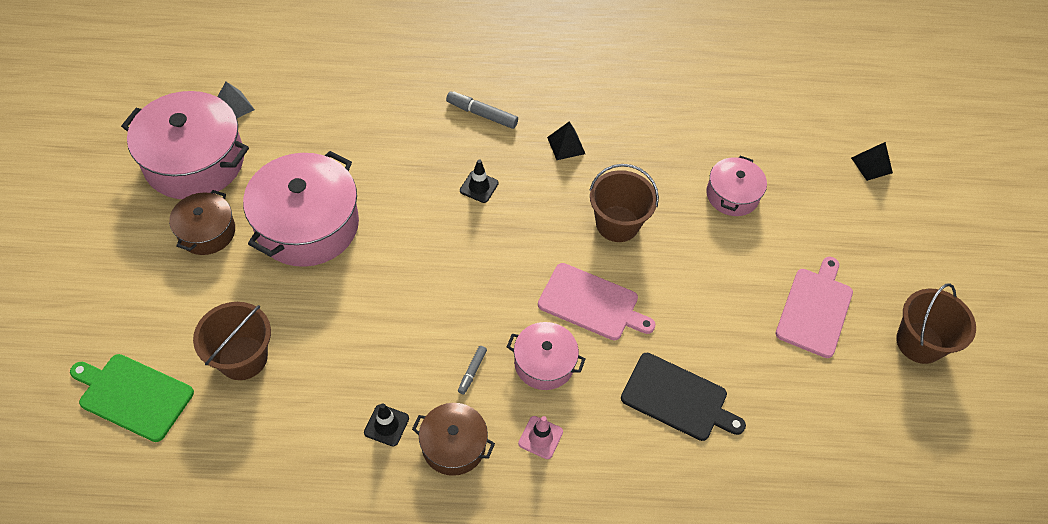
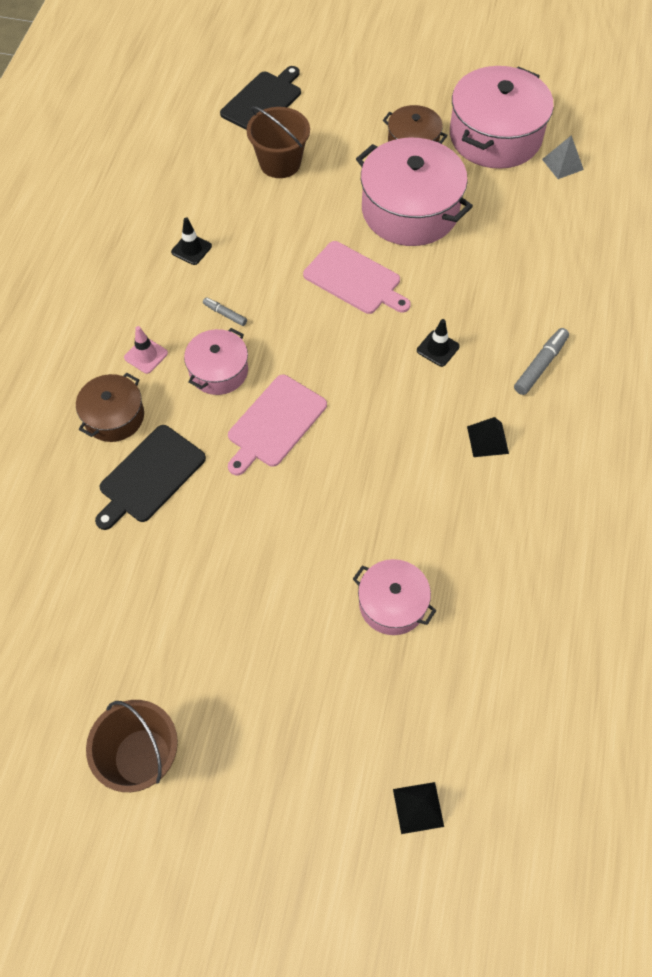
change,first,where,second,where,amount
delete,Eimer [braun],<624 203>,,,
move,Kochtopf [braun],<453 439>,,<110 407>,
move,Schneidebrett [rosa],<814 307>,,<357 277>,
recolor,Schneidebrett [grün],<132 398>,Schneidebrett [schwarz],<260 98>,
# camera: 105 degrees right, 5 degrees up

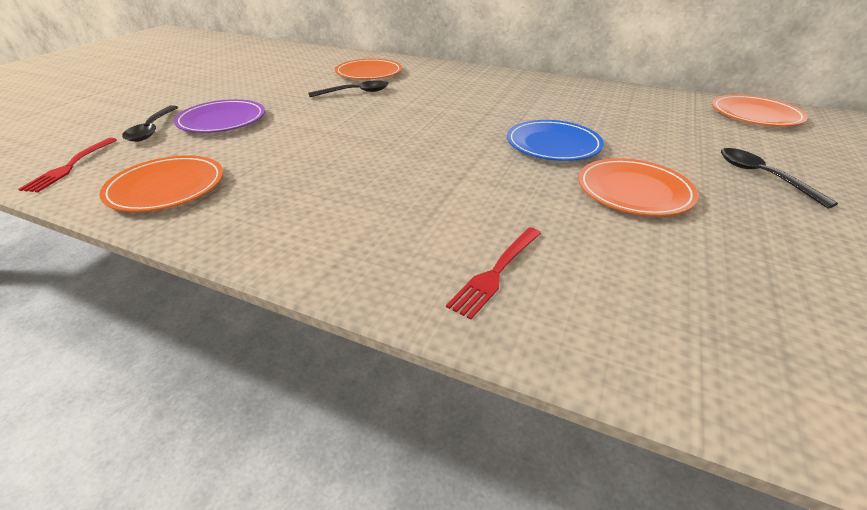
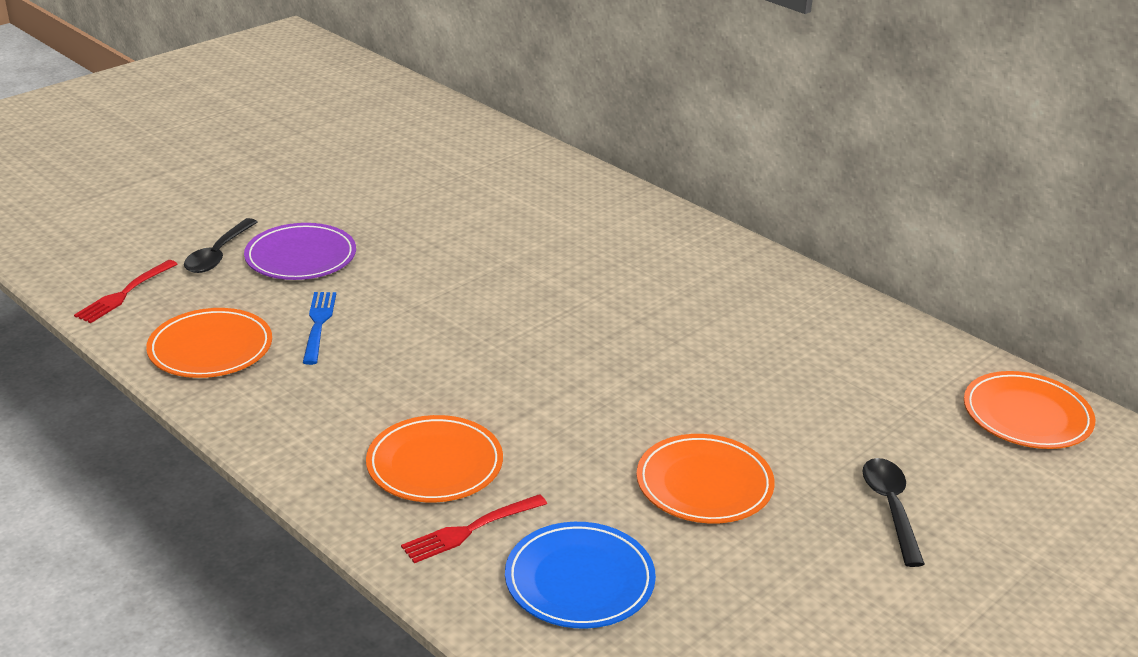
change,first,where,second,where,amount
delete,Löffel [schwarz],<348 88>,,,
insert,,,Gabel [blau],<319 328>,
move,Teller [orange],<368 69>,,<434 458>,
move,Teller [blau],<555 140>,,<580 575>,
# camera: 20 degrees right, 5 degrees down

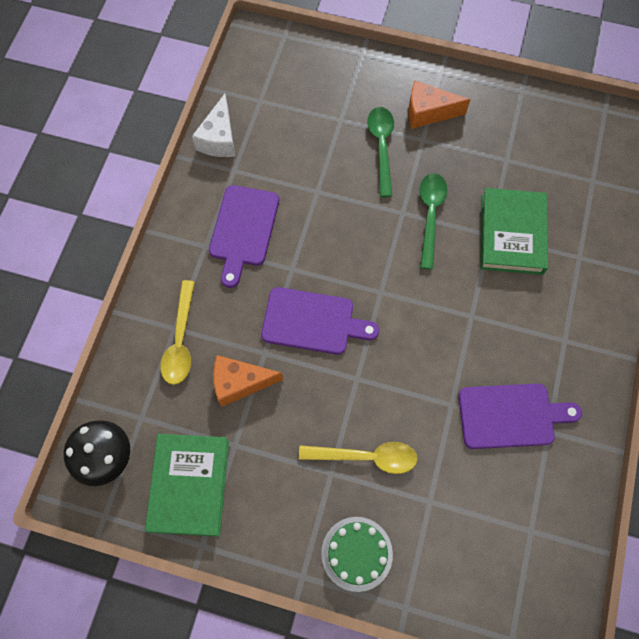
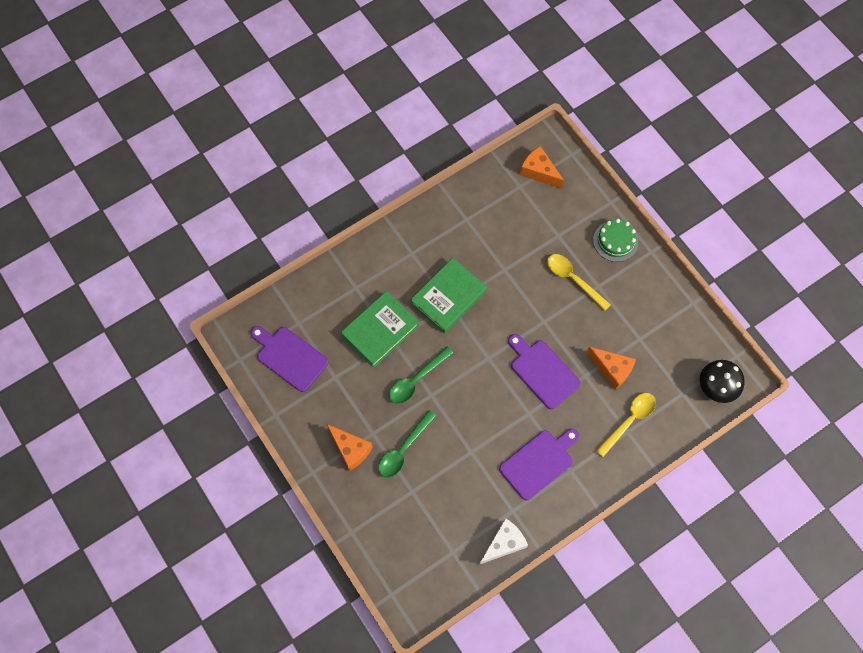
change,first,where,second,where,amount
insert,,,Käse [orange],<542 167>,
move,Buch [grün],<187 485>,,<449 295>,
move,Schneidebrett [lila],<520 416>,,<289 359>,
# camera: 140 degrees left, 0 degrees up

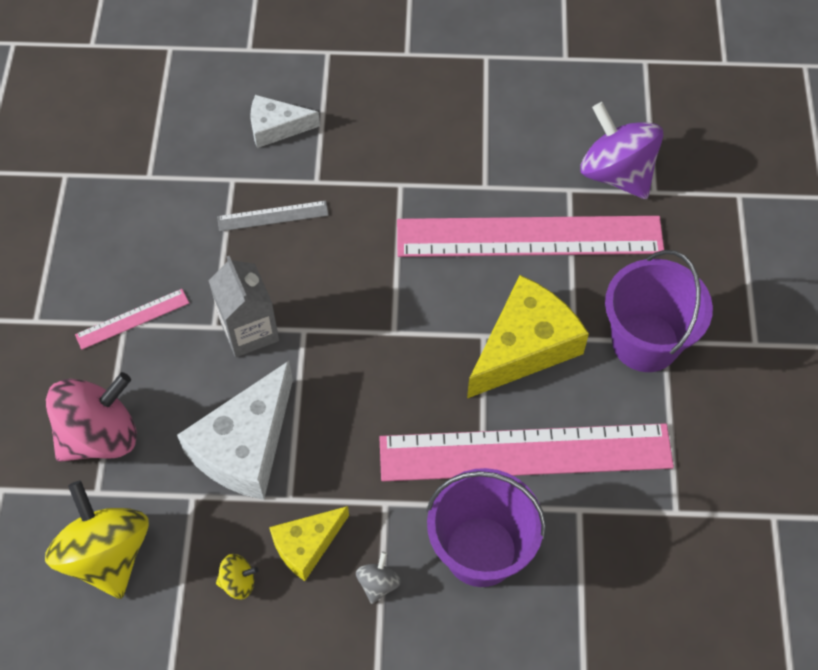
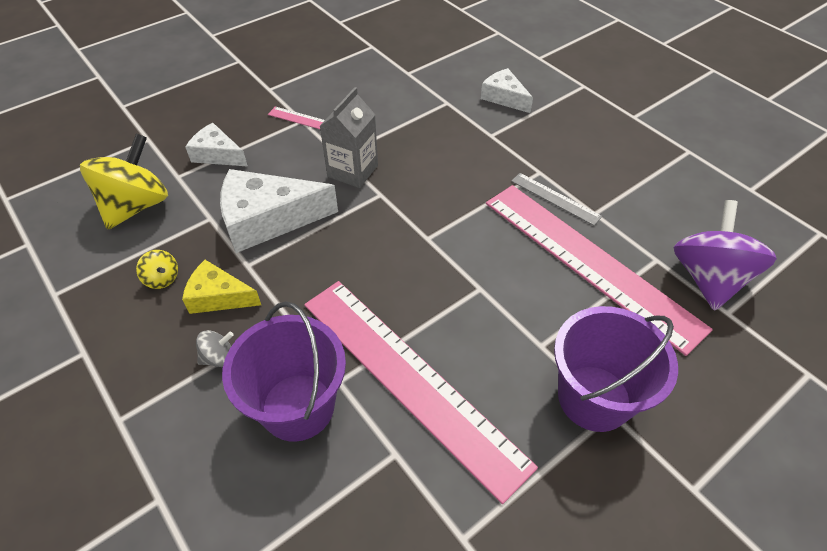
change,first,where,second,where,amount
delete,Käse [gelb],<528 336>,,,
move,Lineal [grau],<273 216>,,<556 199>,
replace,Kreisel [rosa],<91 417>,Käse [weiß],<217 145>,
# camera: 50 degrees right, 10 degrees down

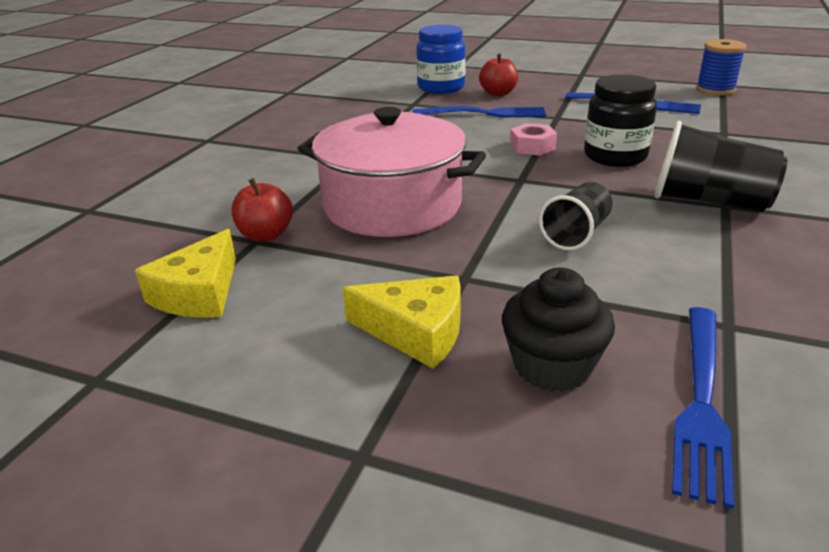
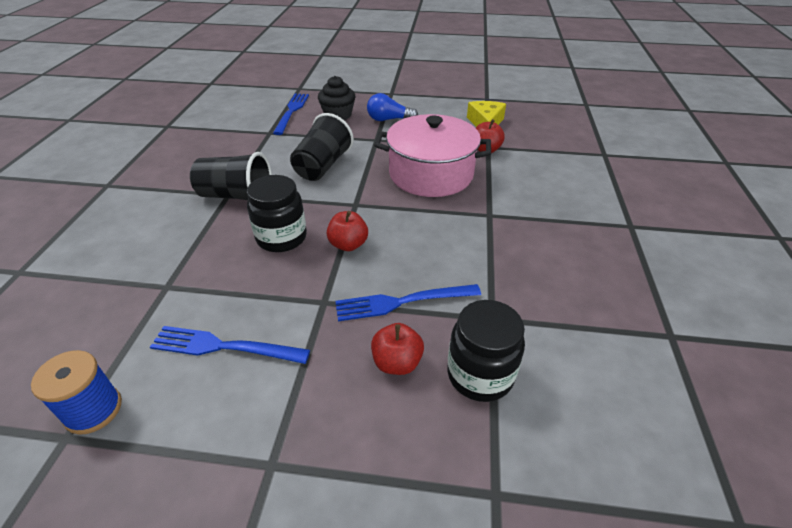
change,first,where,second,where,amount
replace,Käse [gelb],<402 322>,Glühbirne [blau],<392 107>,
replace,Sechskantmutter [rosa],<533 139>,Apfel [rot],<347 231>,
recolor,Einmachglas [blau],<441 59>,Einmachglas [schwarz],<486 351>,
resize,Becher [schwarz],<576 216>,,<322 147>,x1.53
# camera: 165 degrees right, 10 degrees up

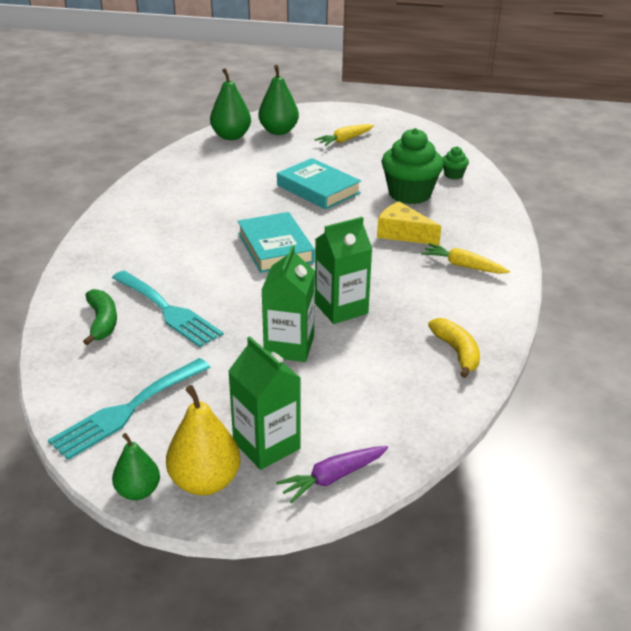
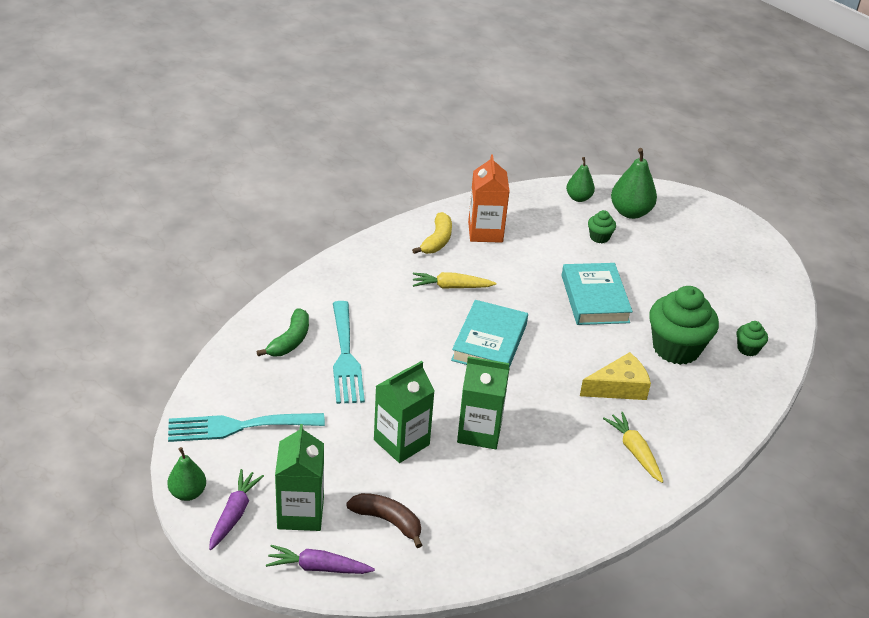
change,first,where,second,where,amount
insert,,,Banane [braun],<384 520>,
insert,,,Getränkekarton [orange],<489 198>,
insert,,,Muffin [grün],<602 226>,
move,Karotte [gelb],<344 135>,,<455 280>,
move,Banane [gelb],<454 348>,,<432 233>,
replace,Birne [gelb],<203 440>,Karotte [lila],<236 509>,
rotate,Käse [gelb],<409 223>,,<615 376>,90 degrees clockwise
resize,Birne [grün],<230 104>,,<580 179>,x0.63
# camera: 35 degrees right, 5 degrees up

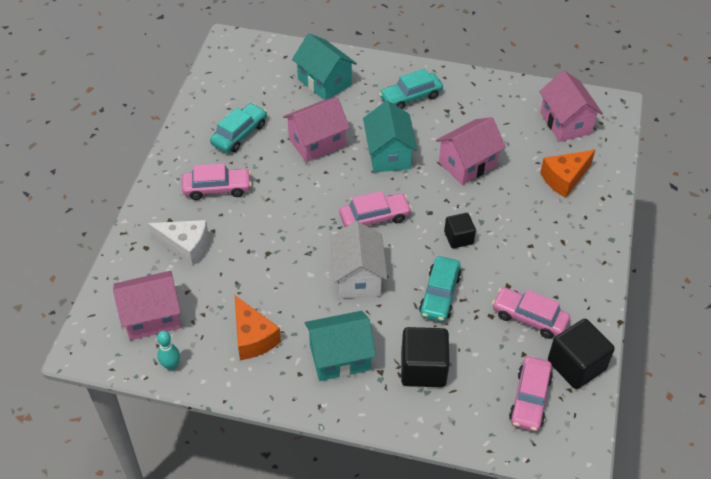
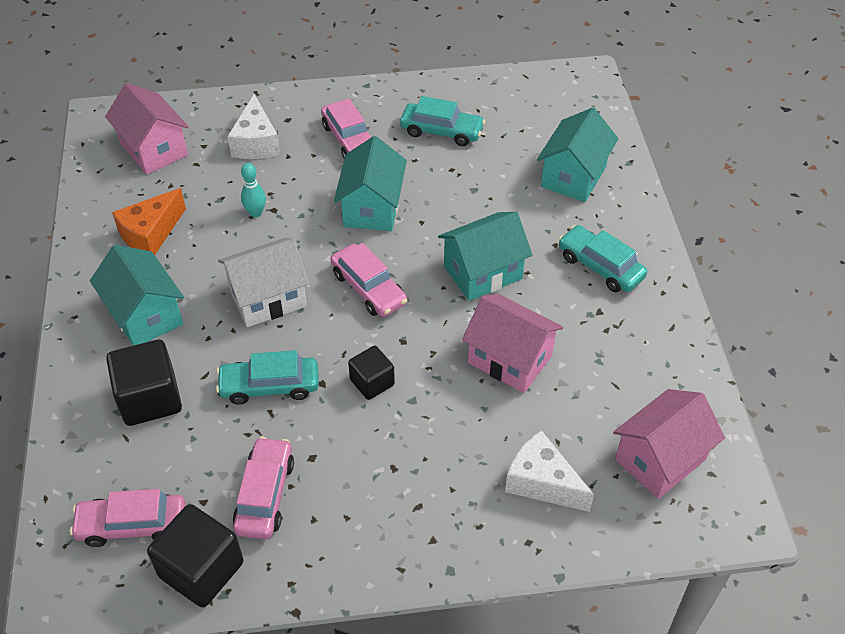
change,first,where,second,where,amount
delete,Haus [rosa],<316 129>,,,
insert,,,Haus [türkis],<370 183>,
move,Bowlingkegel [türkis],<168 350>,,<253 190>,
recolor,Käse [orange],<567 174>,Käse [weiß],<549 471>,
# camera: 70 degrees right, 0 degrees up

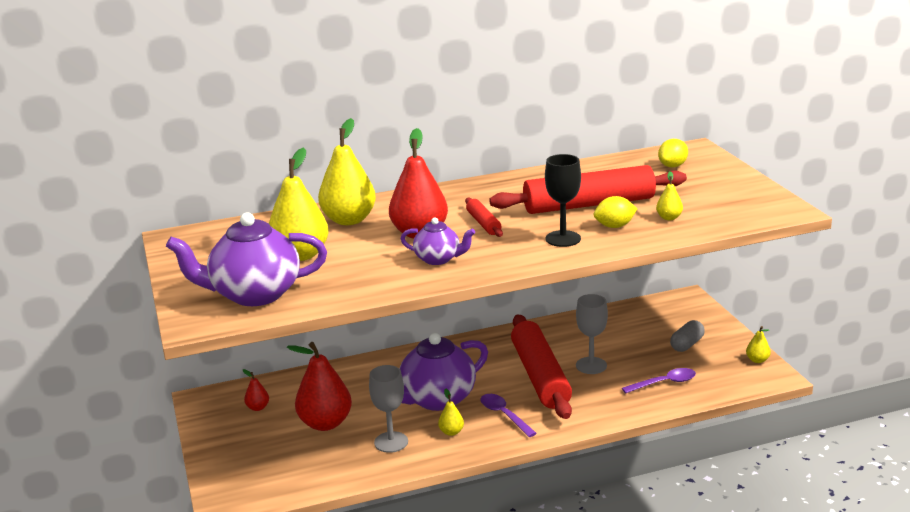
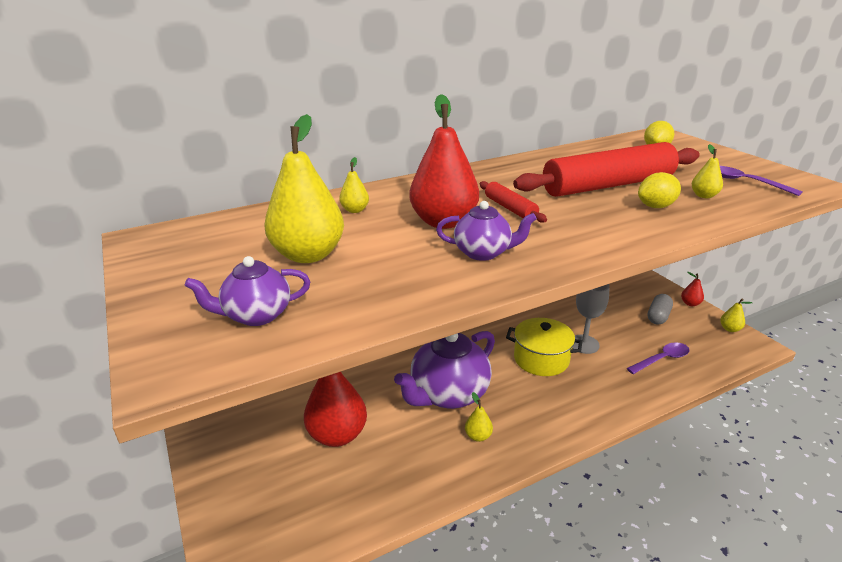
change,first,where,second,where,amount
delete,Kelch [grau],<388 409>,,,
delete,Kelch [schwarz],<563 200>,,,
move,Birne [rot],<256 390>,,<692 289>,
move,Löffel [lila],<509 415>,,<761 181>,
replace,Nudelholz [rot],<541 366>,Kochtopf [gelb],<544 347>,
resize,Teekanne [lila],<246 259>,,<247 291>,x0.54
resize,Birne [gelb],<347 171>,,<354 185>,x0.45
# camera: 10 degrees left, 5 degrees up

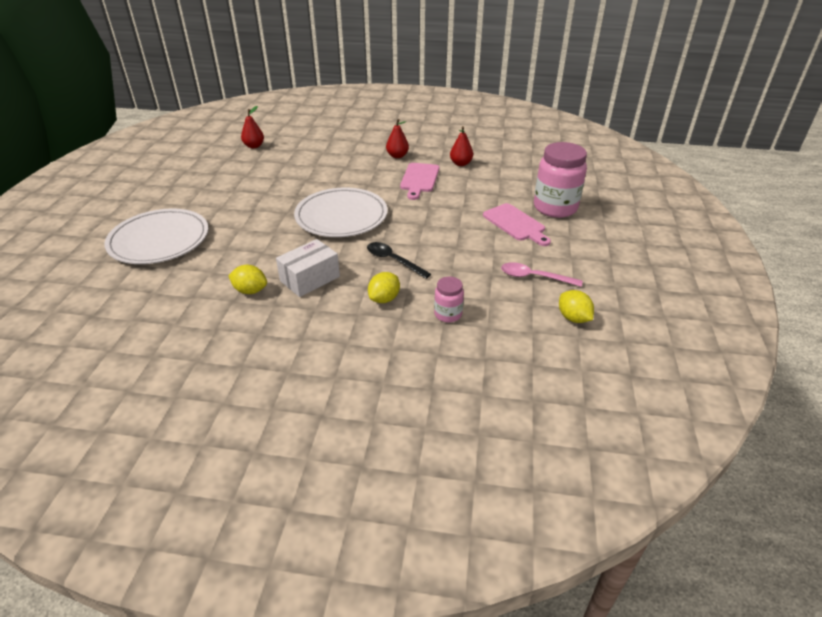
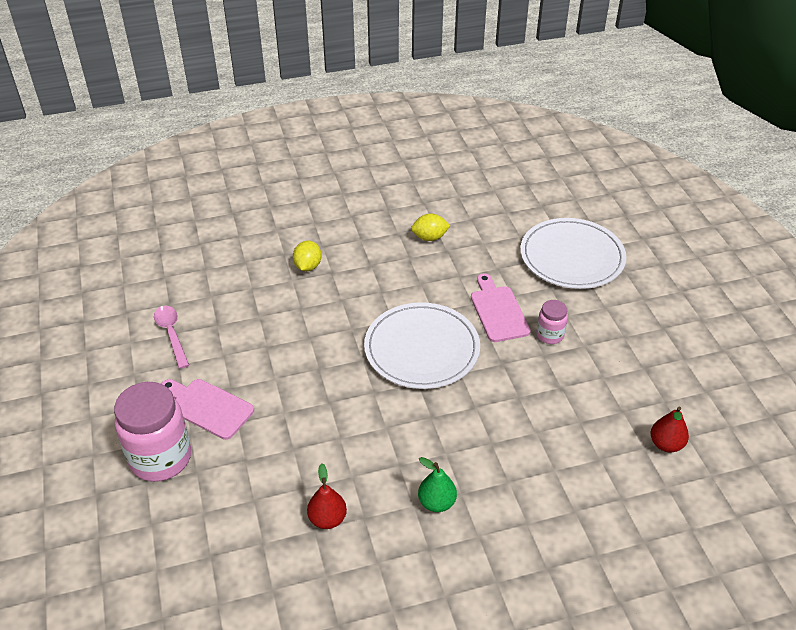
change,first,where,second,where,amount
delete,Schachtel [weiß],<308 268>,,,
delete,Löffel [schwarz],<399 260>,,,
delete,Zitrone [gelb],<576 306>,,,
move,Schneidebrett [rosa],<419 181>,,<501 307>,
move,Einmachglas [rosa],<449 300>,,<552 322>,
recolor,Birne [rot],<397 138>,Birne [grün],<437 484>,
rotate,Löffel [rosa],<542 274>,,<171 337>,105 degrees counterclockwise
# camera: 155 degrees right, 5 degrees up

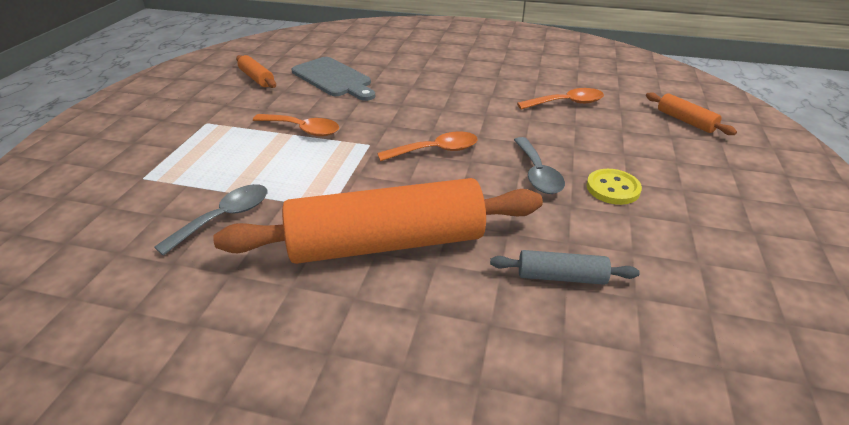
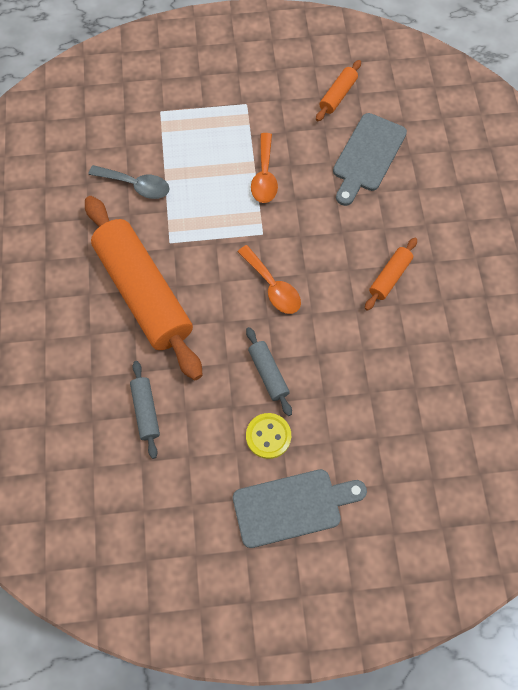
change,first,where,second,where,amount
delete,Löffel [orange],<560 99>,,,
insert,,,Schneidebrett [grau],<300 508>,
move,Nudelholz [orange],<691 113>,,<391 274>,
replace,Löffel [grau],<539 165>,Nudelholz [grau],<269 371>,
# camera: 70 degrees right, 30 degrees up

